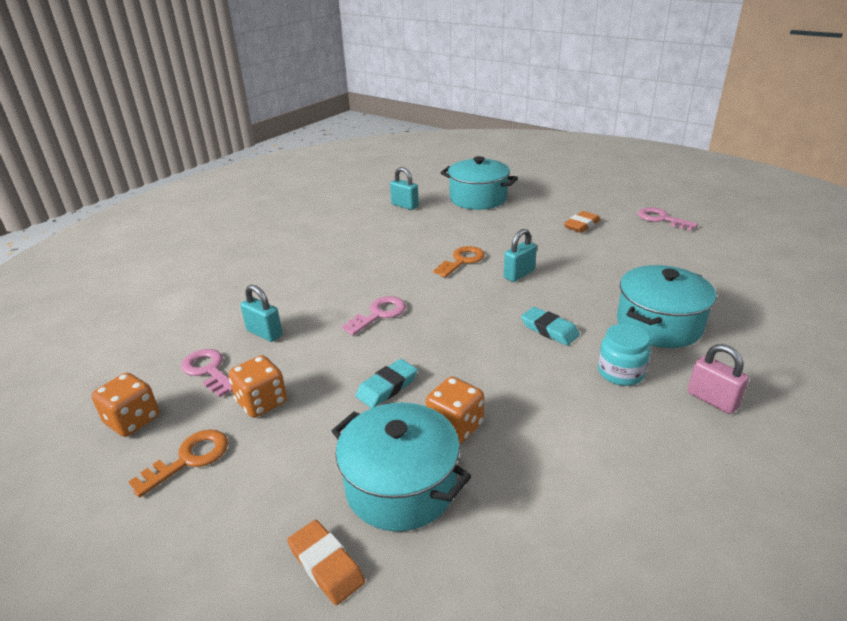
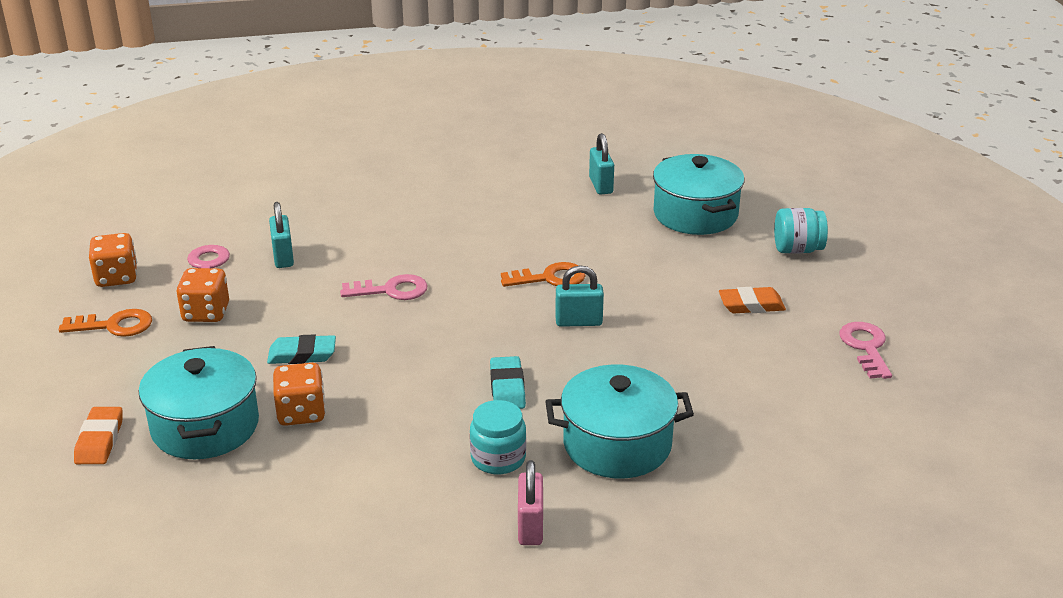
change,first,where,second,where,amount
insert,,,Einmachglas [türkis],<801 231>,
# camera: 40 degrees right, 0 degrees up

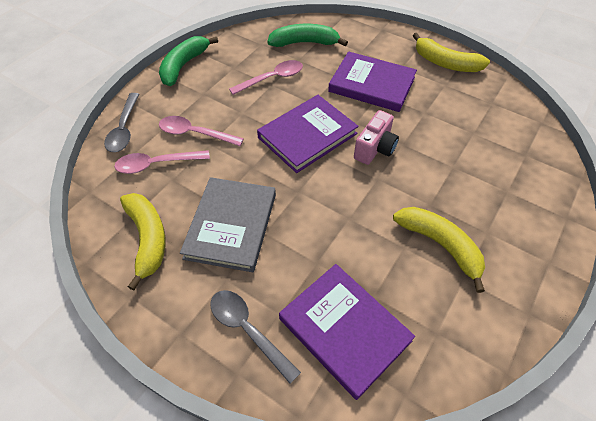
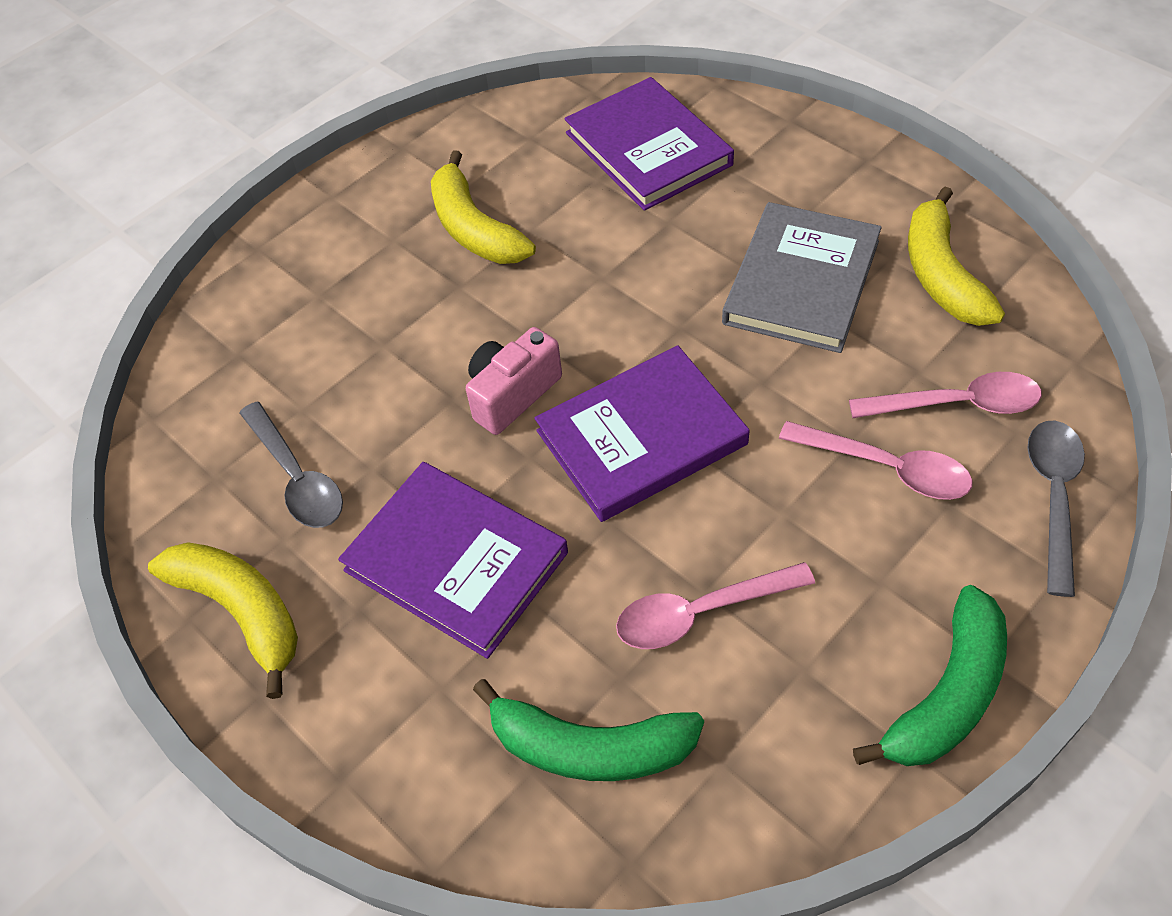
change,first,where,second,where,amount
move,Löffel [grau],<255 337>,,<291 465>,
# camera: 165 degrees left, 0 degrees up

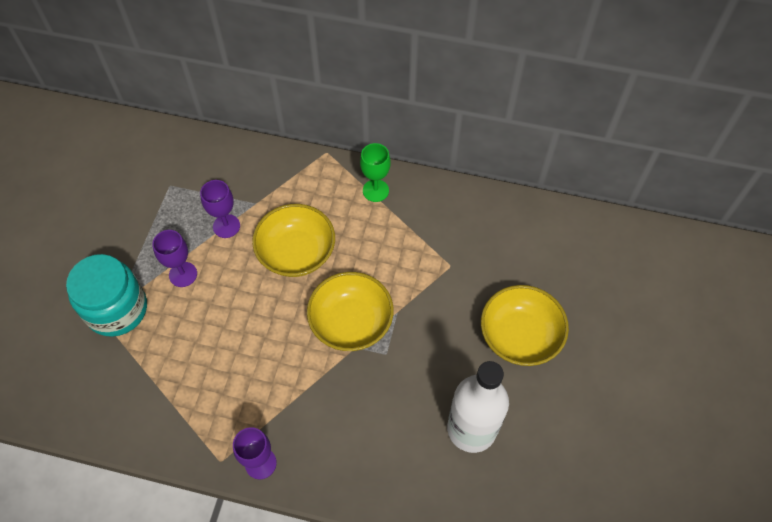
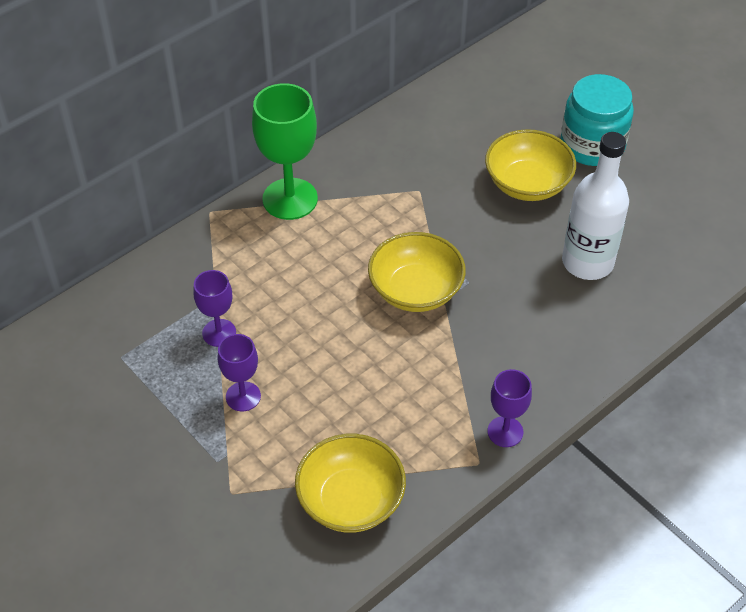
change,first,where,second,where,amount
move,Einmachglas [türkis],<106 295>,,<597 120>,
move,Schüssel [gelb],<293 240>,,<350 483>,
resize,Kelch [grün],<375 172>,,<285 151>,x1.78
# camera: 55 degrees left, 10 degrees down

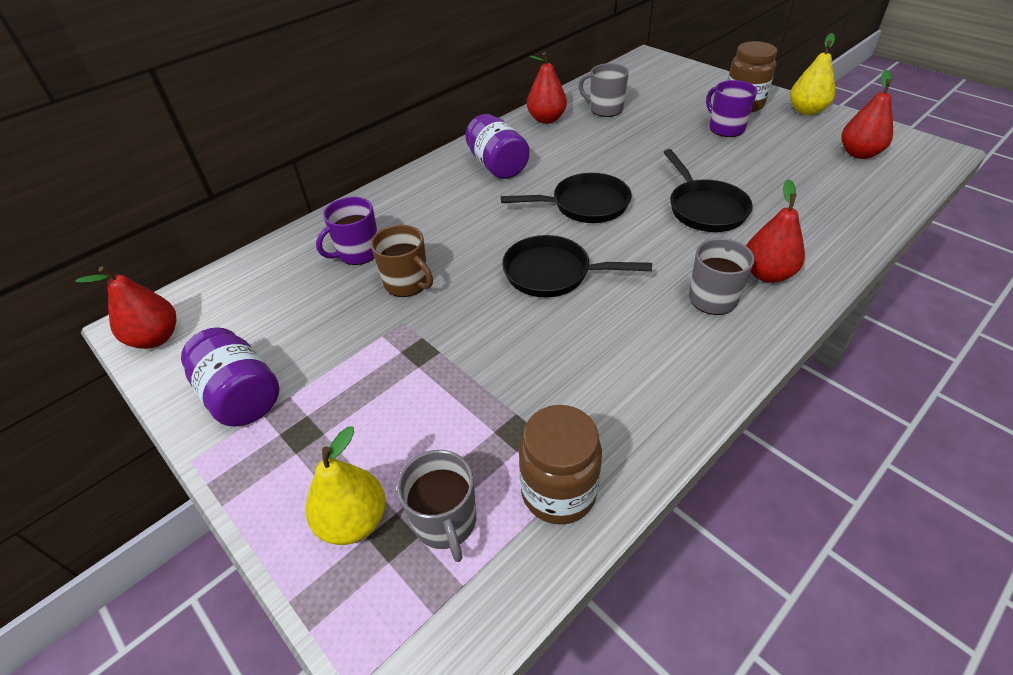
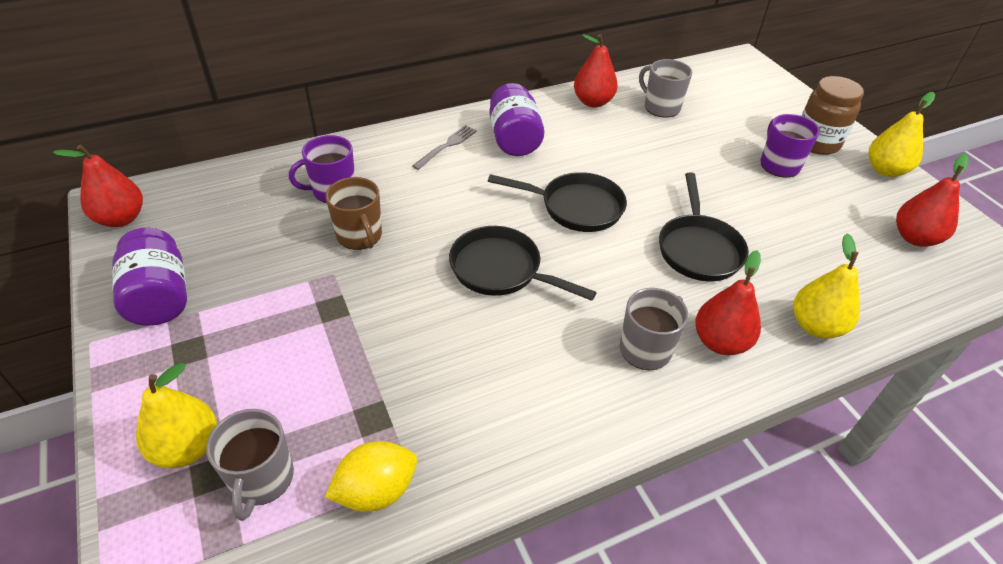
change,first,where,second,where,amount
insert,,,Gabel [grau],<444 147>,
insert,,,Birne [gelb],<826 285>,
replace,Einmachglas [braun],<560 465>,Zitrone [gelb],<371 476>,
# camera: 15 degrees right, 0 degrees up

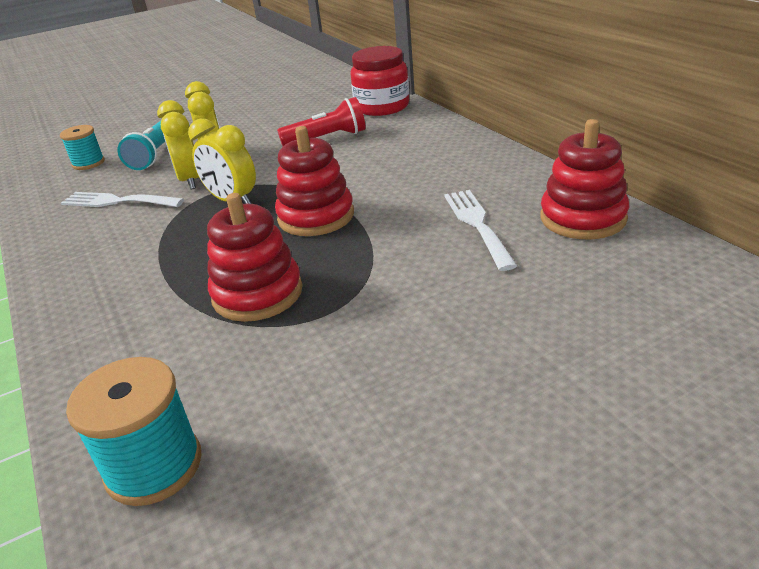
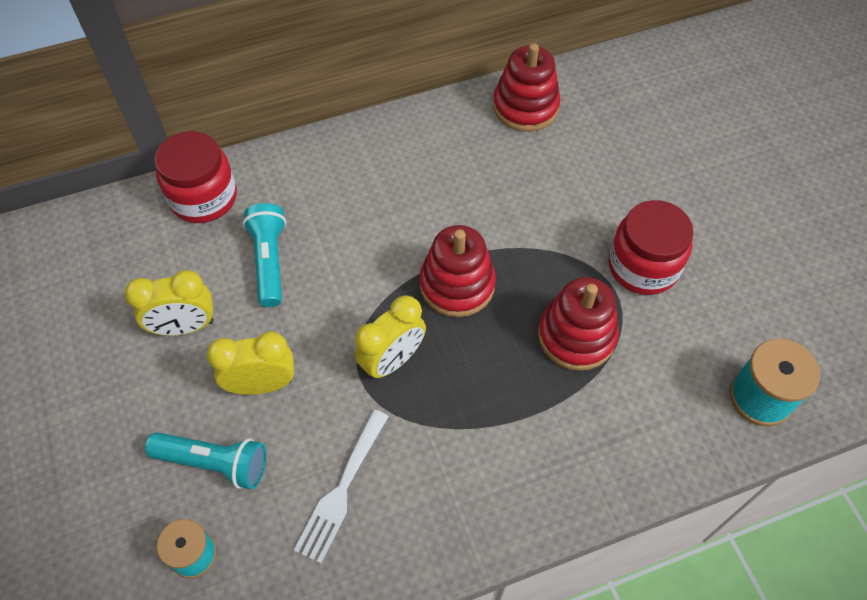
change,first,where,second,where,amount
delete,Gabel [weiß],<480 230>,,,
insert,,,Einmachglas [rot],<651 247>,
move,Wecker [gelb],<178 144>,,<169 303>,
recolor,Taschenlampe [rot],<321 121>,Taschenlampe [türkis],<264 255>,
# camera: 85 degrees left, 25 degrees up

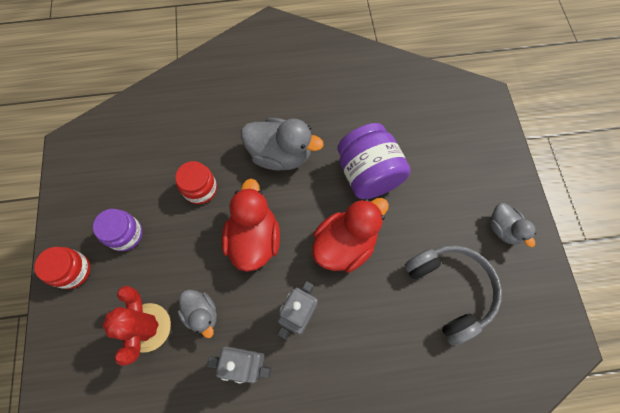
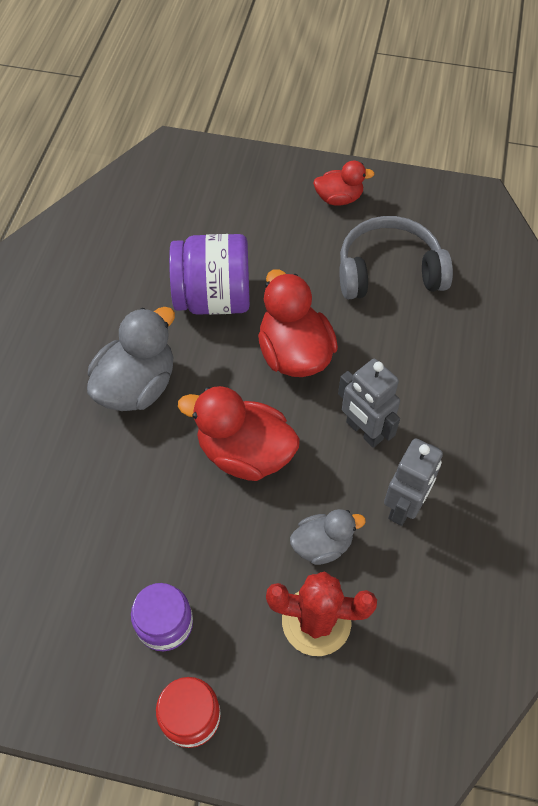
change,first,where,second,where,amount
delete,Einmachglas [rot],<196 182>,,,
recolor,Ente [grau],<513 225>,Ente [rot],<344 183>,
# camera: 70 degrees left, 10 degrees down

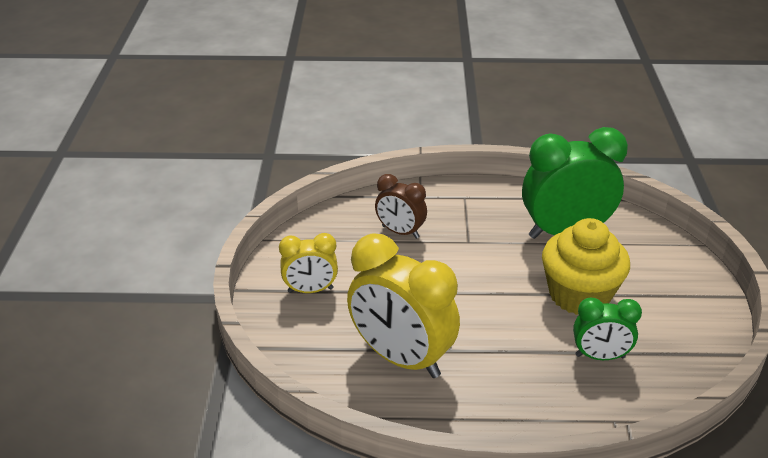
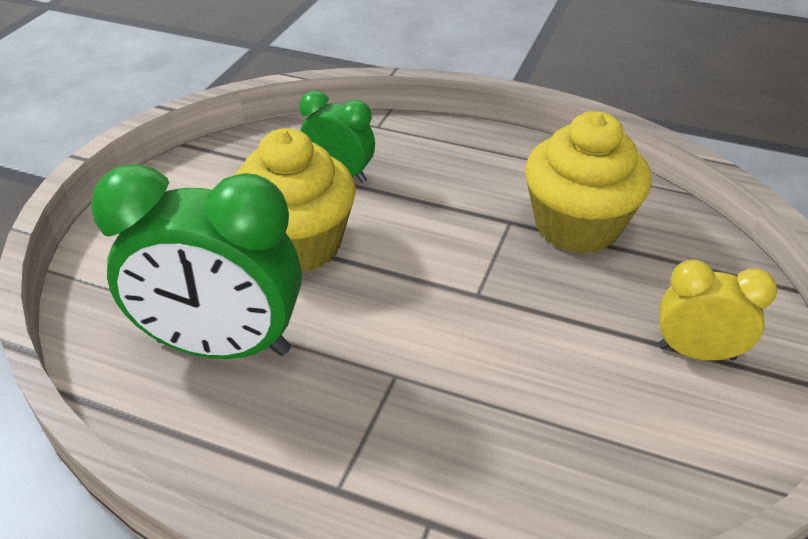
change,first,where,second,where,amount
delete,Wecker [braun],<401 206>,,,
replace,Wecker [gelb],<403 306>,Muffin [gelb],<588 182>,
# camera: 160 degrees left, 5 degrees up

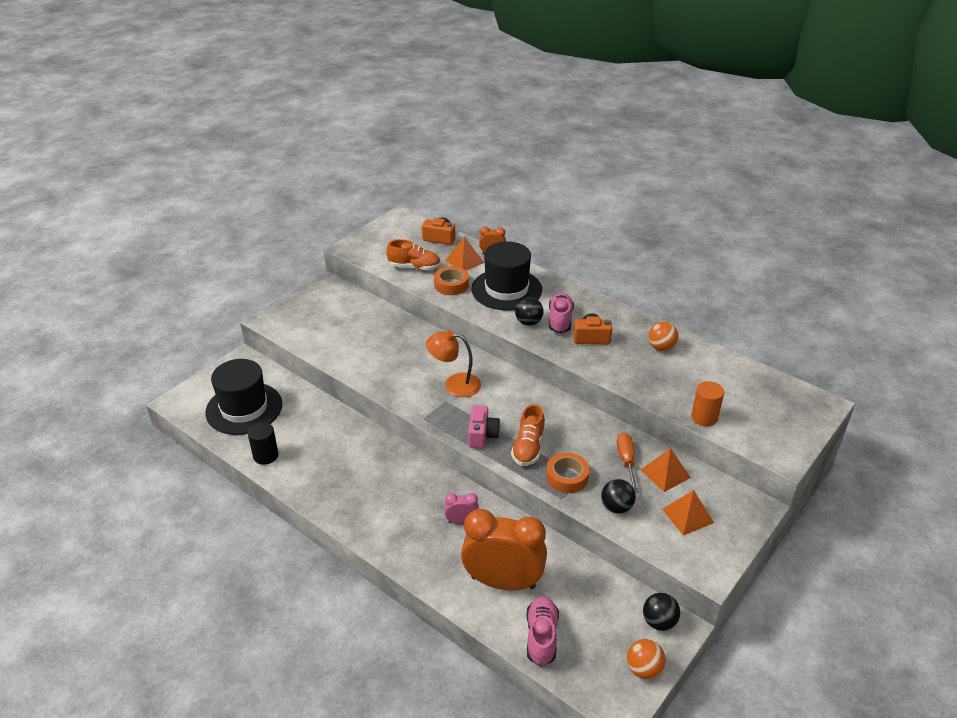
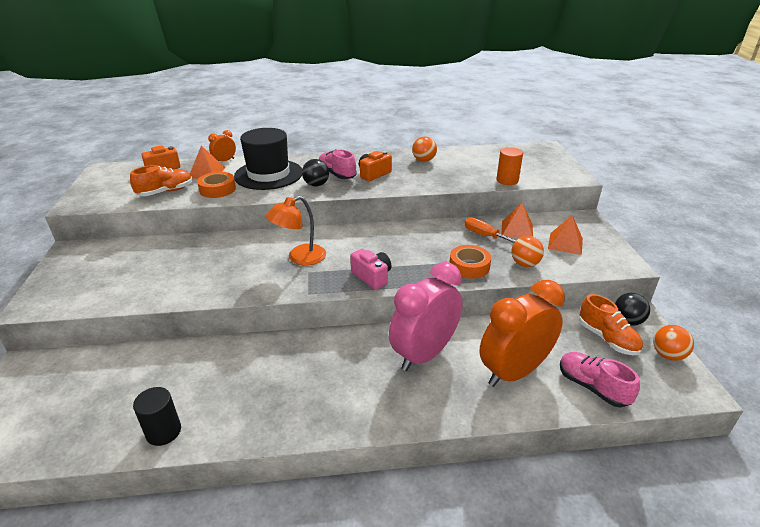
change,first,where,second,where,amount
delete,Hut [schwarz],<243 397>,,,
move,Schuh [orange],<528 435>,,<611 324>,
recolor,Ball [schwarz],<618 496>,Ball [orange],<527 251>,
resize,Wecker [rosa],<462 509>,,<426 316>,x2.27
# camera: 45 degrees left, 5 degrees down

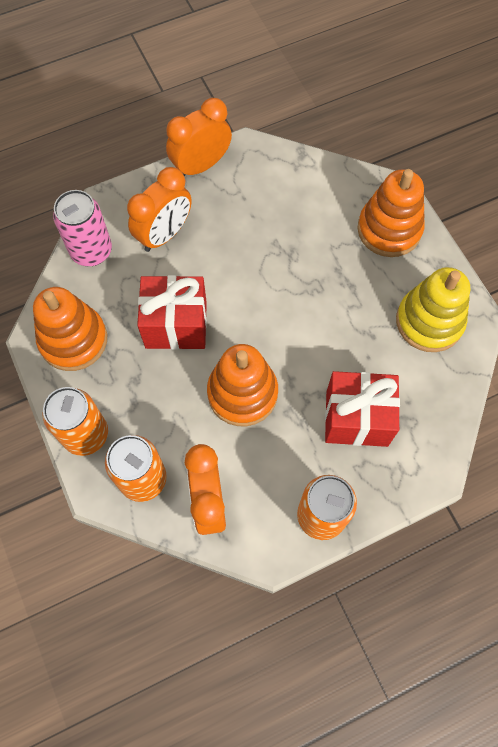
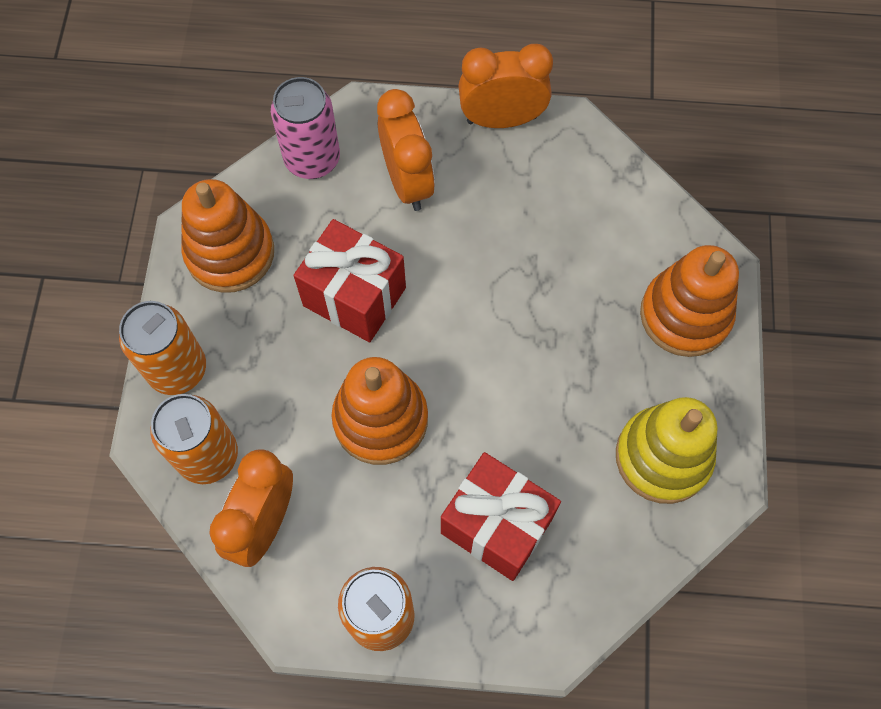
change,first,where,second,where,amount
rotate,Wecker [orange],<159 209>,,<406 150>,90 degrees counterclockwise
# camera: 30 degrees right, 0 degrees up

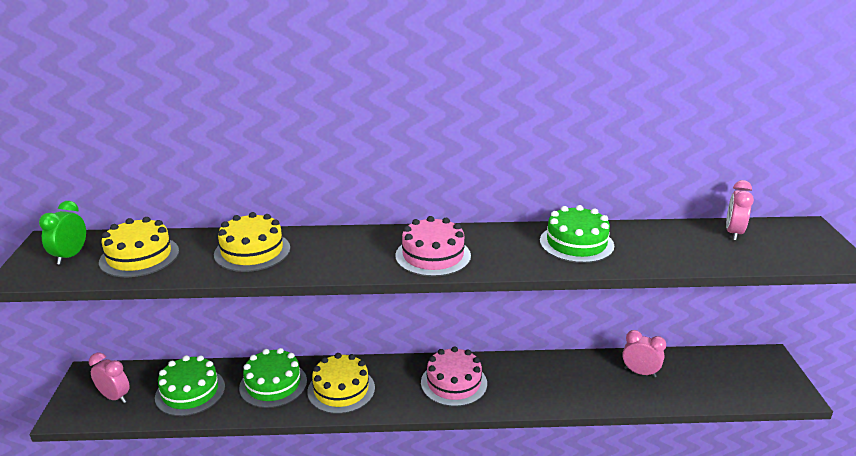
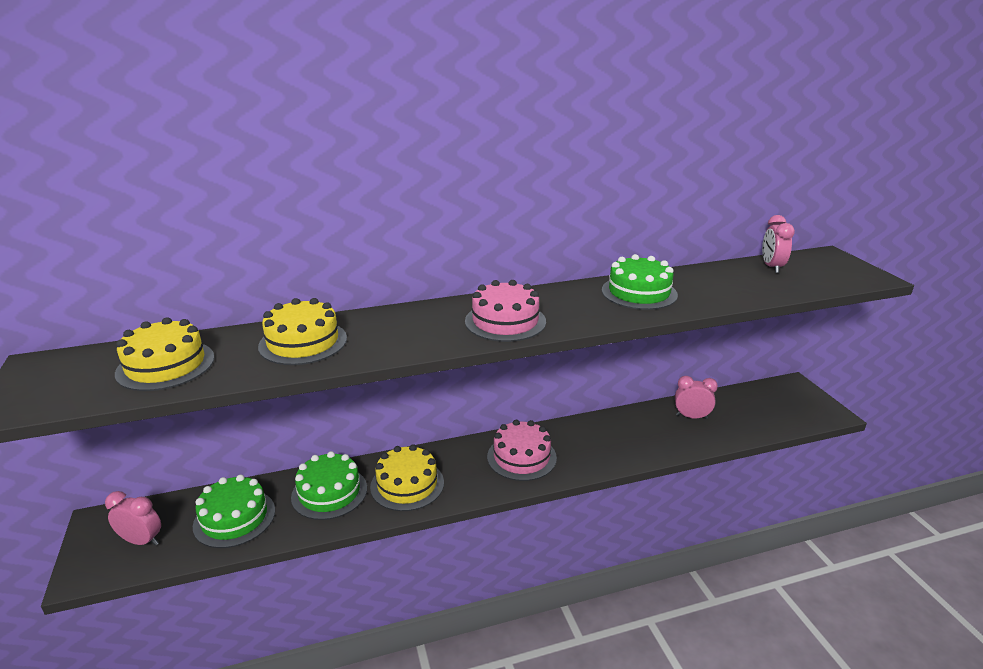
change,first,where,second,where,amount
delete,Wecker [grün],<62 233>,,,
# camera: 15 degrees left, 0 degrees up

